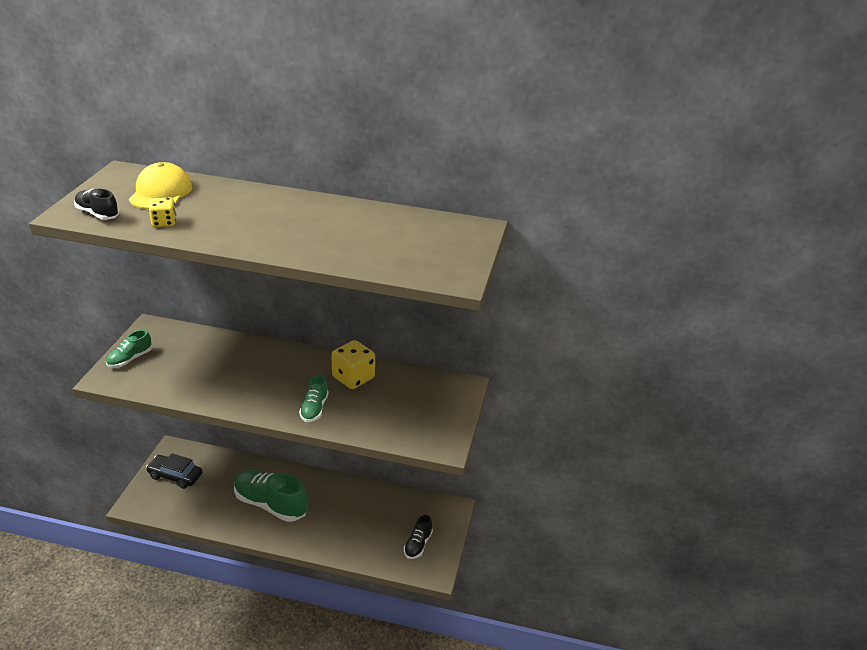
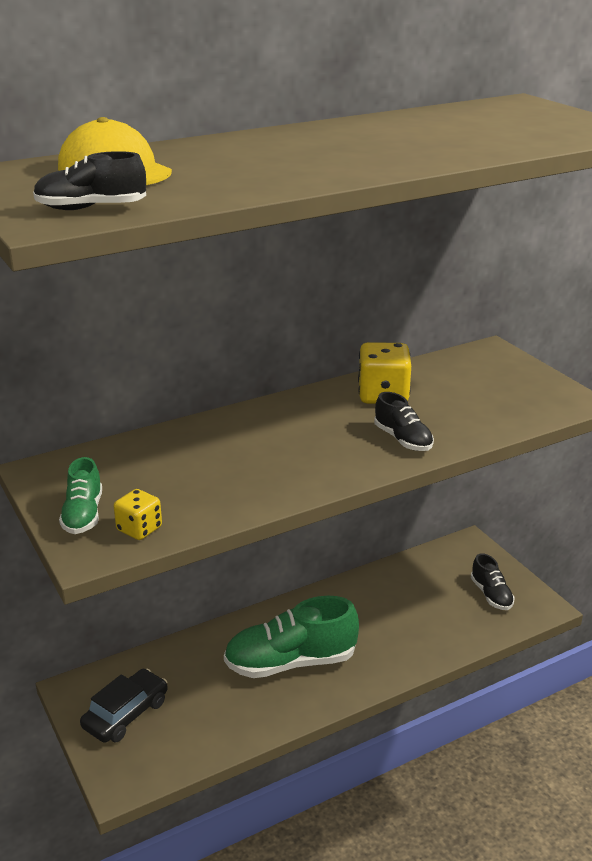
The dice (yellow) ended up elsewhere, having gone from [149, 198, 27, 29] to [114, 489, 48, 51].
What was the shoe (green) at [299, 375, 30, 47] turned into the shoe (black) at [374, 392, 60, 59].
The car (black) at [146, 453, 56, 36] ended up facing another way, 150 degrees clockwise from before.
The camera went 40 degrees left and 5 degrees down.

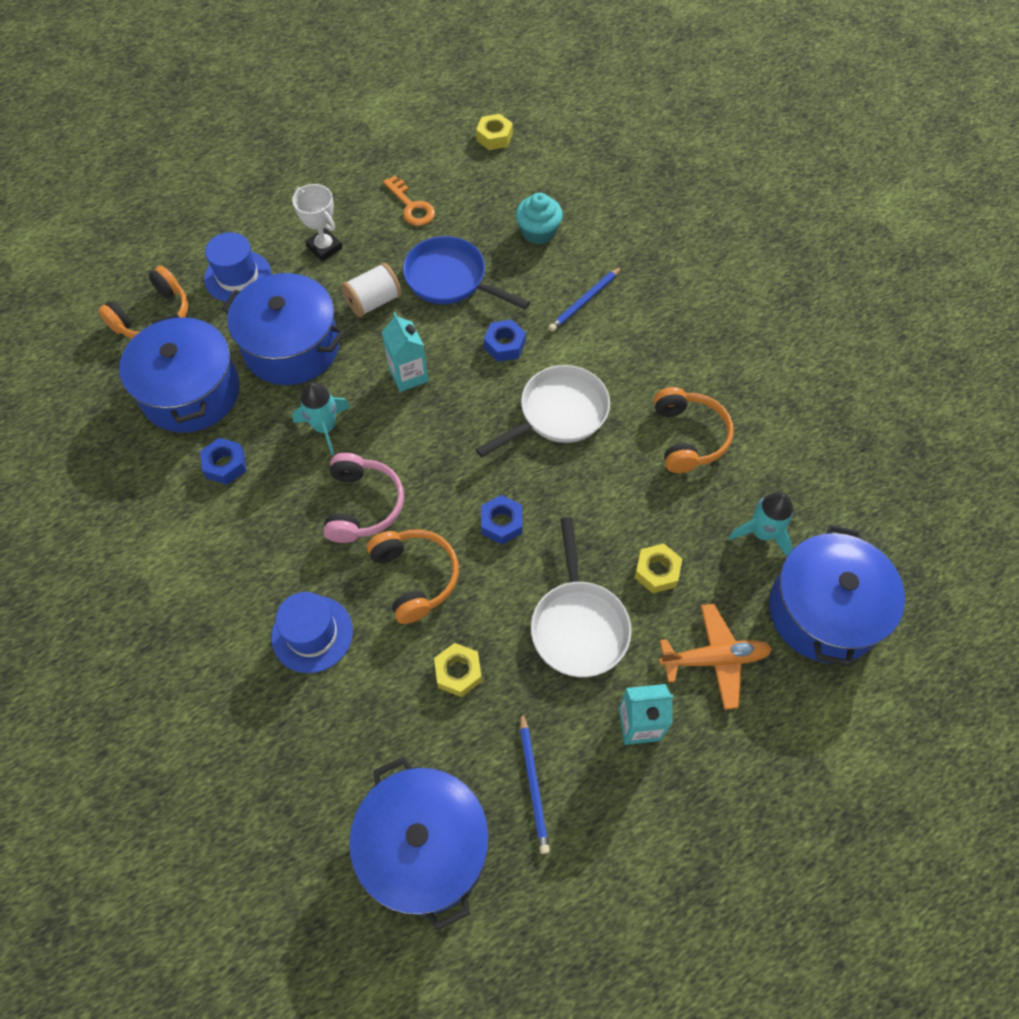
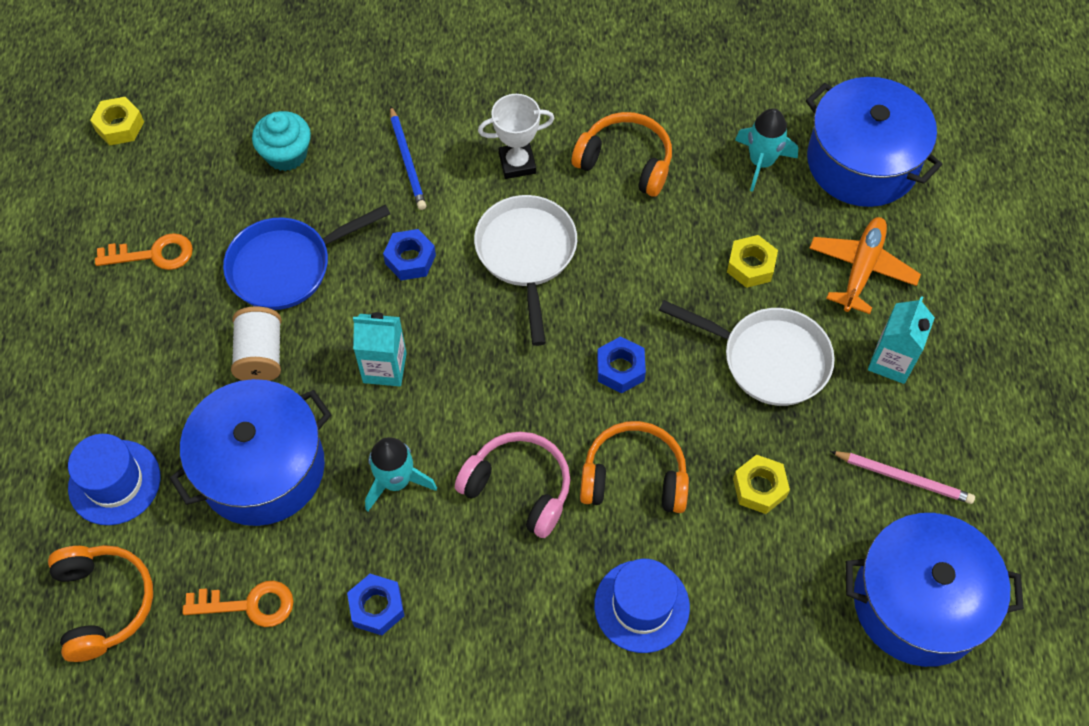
The trophy (white) ended up elsewhere, having gone from [292, 184, 50, 77] to [478, 94, 76, 85].
Where the pot (blue) stood at [119, 314, 121, 119], the key (orange) came to stand at [183, 581, 111, 46].
What was the pencil (blue) at [520, 711, 30, 143] turned into the pencil (pink) at [830, 451, 145, 53].
The camera went 60 degrees left and 0 degrees up.

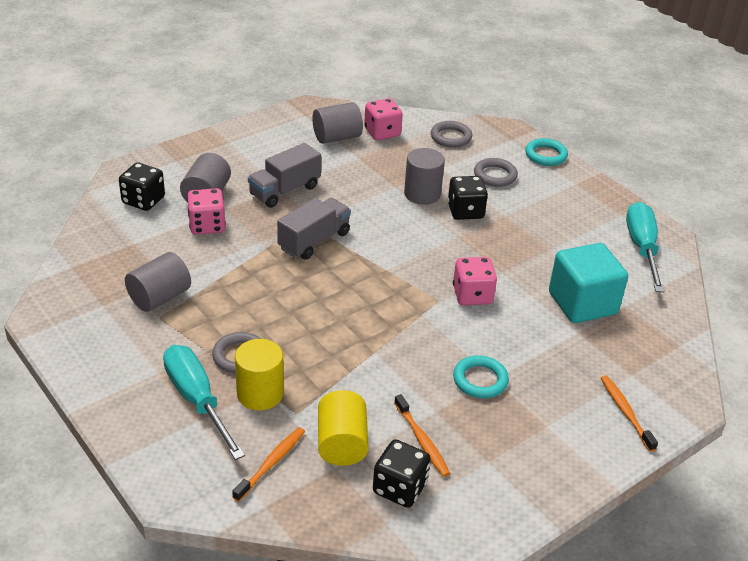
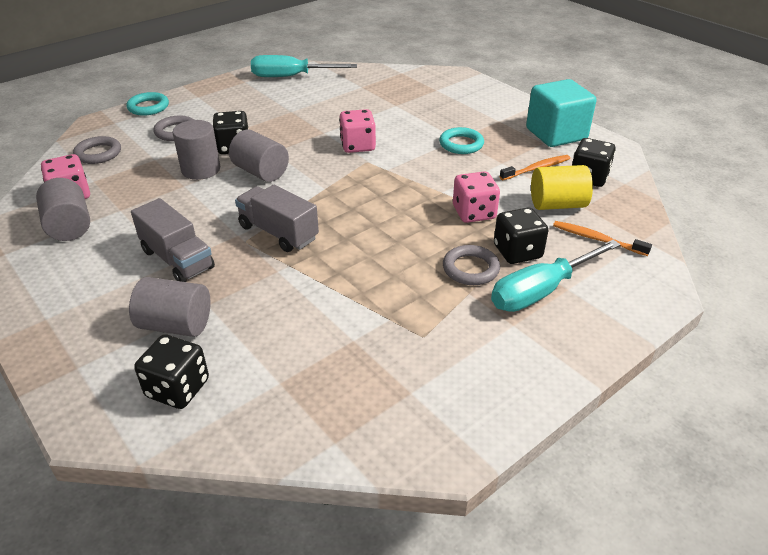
The second view lost the toothbrush (orange) at [601, 375, 57, 77].
The cylinder (grey) ended up elsewhere, having gone from [125, 252, 66, 60] to [229, 129, 60, 53].
The dice (pink) ended up elsewhere, having gone from [187, 188, 39, 47] to [453, 171, 47, 52].
The cube (turquoise) ended up elsewhere, having gone from [549, 243, 79, 80] to [526, 79, 70, 68].
Where the cylinder (yellow) stood at [235, 339, 49, 71], the dice (black) came to stand at [494, 208, 55, 56].
The camera went 90 degrees left and 0 degrees up.

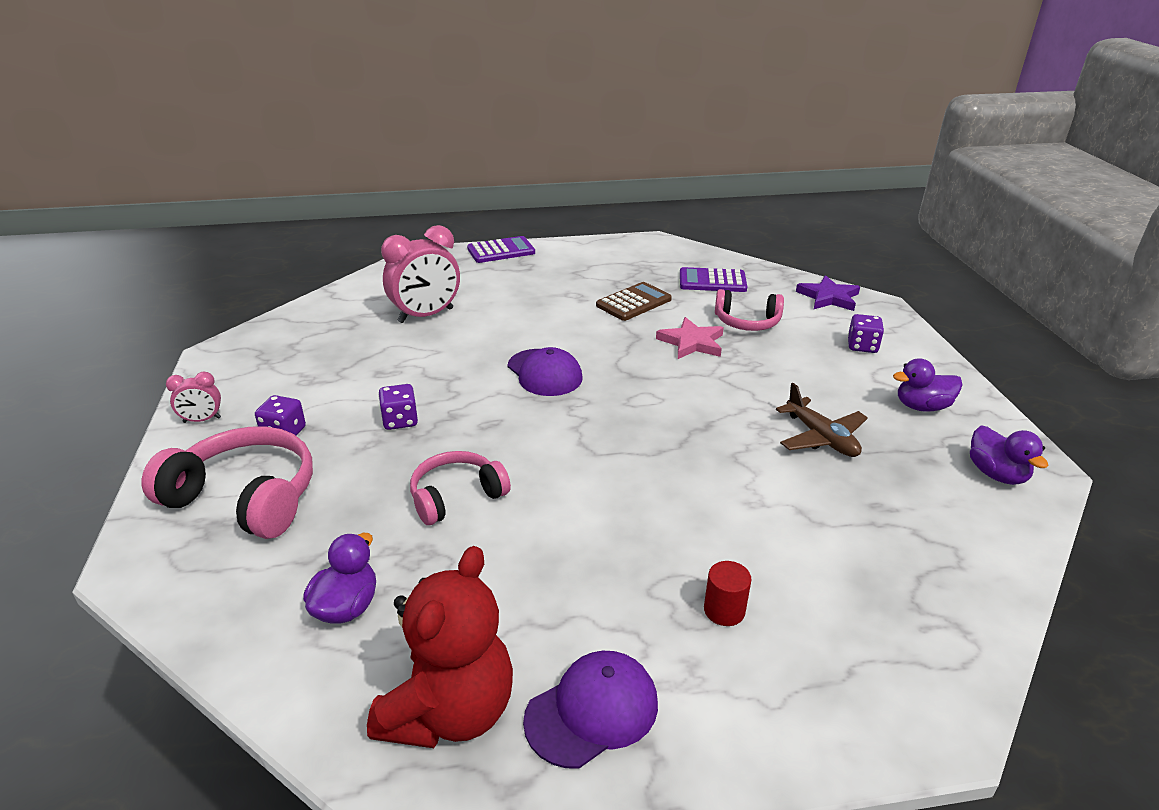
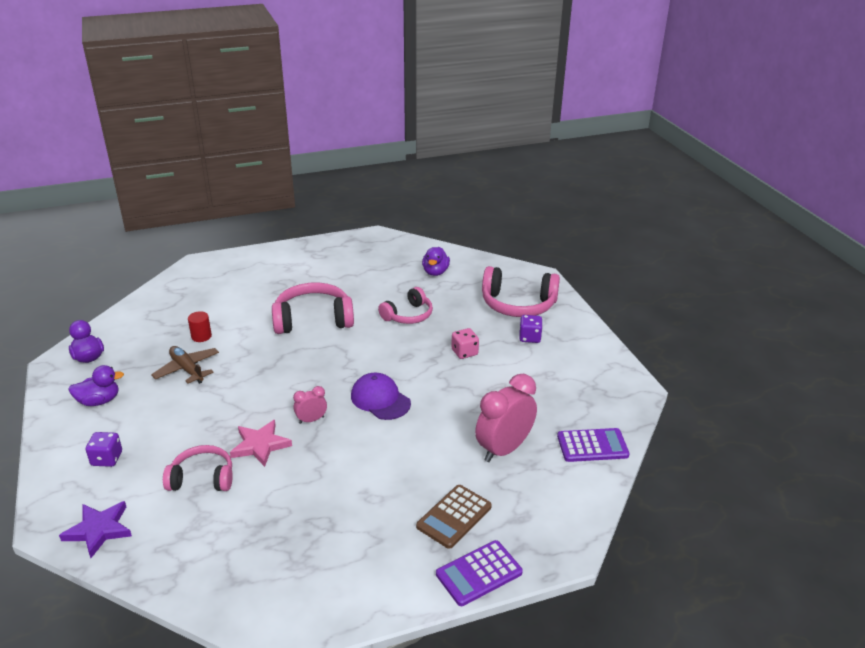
The second view lost the teddy bear (red) at [367, 546, 146, 202].
The second view lost the cap (purple) at [523, 651, 135, 118].
The second view gained the headphones (pink) at [272, 283, 82, 51].
The clock (pink) ended up elsewhere, having gone from [166, 372, 55, 51] to [293, 386, 34, 38].
The calculator (brown) ended up elsewhere, having gone from [596, 282, 76, 39] to [416, 485, 76, 64].
The calculator (purple) ended up elsewhere, having gone from [680, 267, 67, 25] to [557, 428, 73, 34].
The cylinder (red) ended up elsewhere, having gone from [704, 561, 48, 65] to [188, 311, 24, 31].
What was the dice (purple) at [378, 384, 40, 46] turned into the dice (pink) at [451, 328, 28, 31].
The camera went 170 degrees right and 0 degrees up.

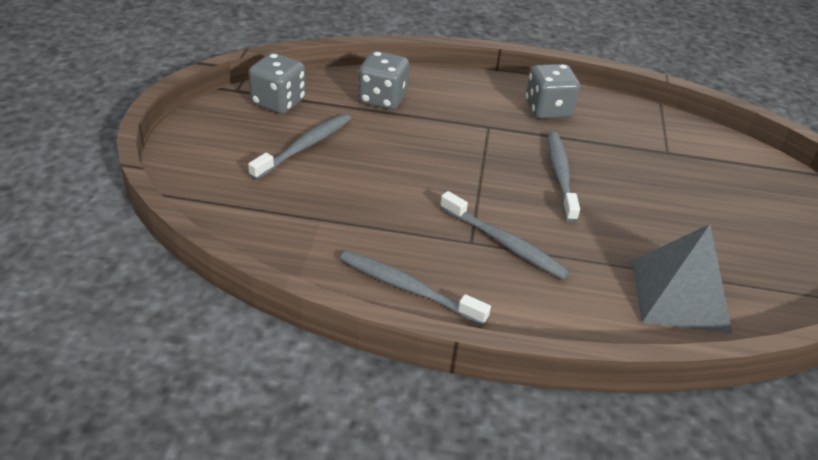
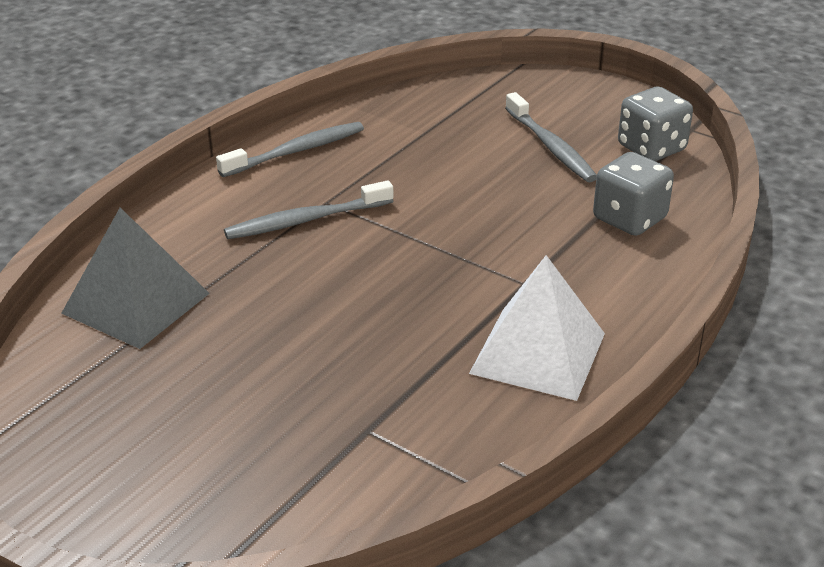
The second view lost the toothbrush (grey) at [548, 132, 32, 90].
Where the dice (grey) stood at [526, 64, 54, 55], the pyramid (white) came to stand at [469, 255, 136, 146].
The camera went 120 degrees right and 5 degrees down.

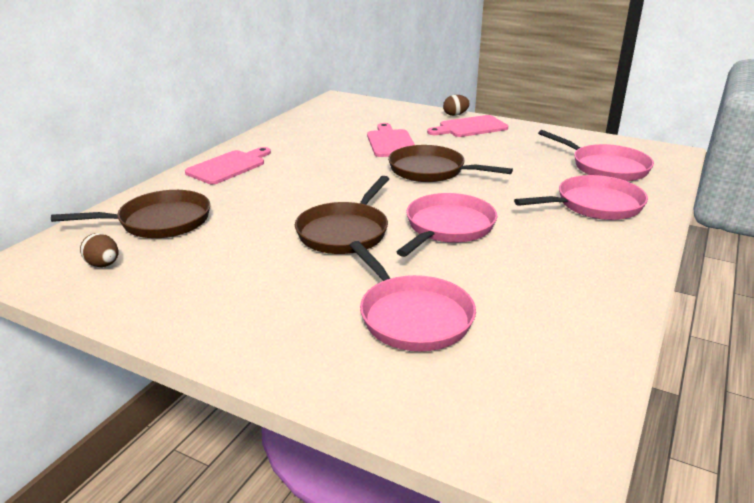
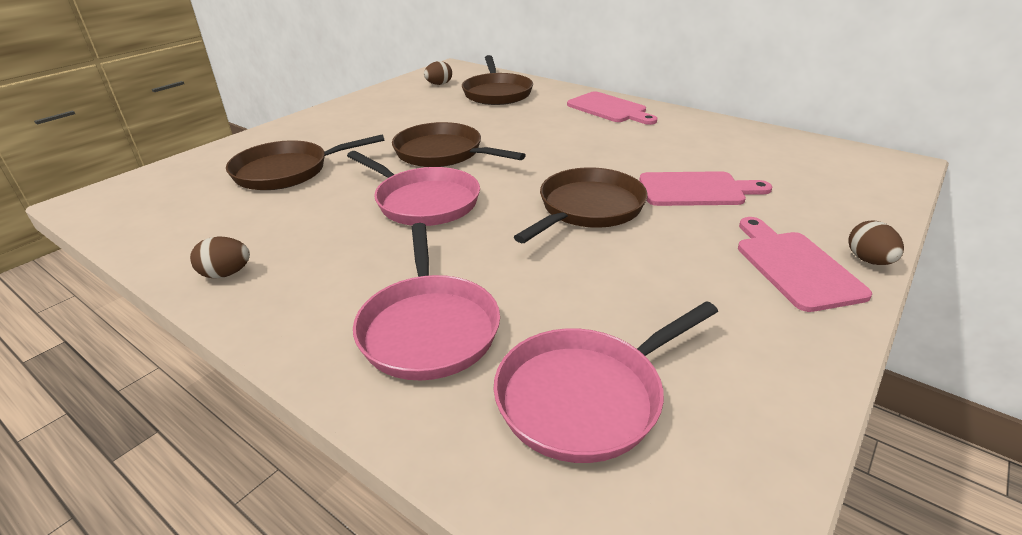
The second view gained the egg (brown) at [190, 237, 60, 41].
What was the pan (pink) at [349, 241, 127, 110] turned into the pan (brown) at [226, 134, 159, 56].
The camera went 100 degrees right and 5 degrees up.

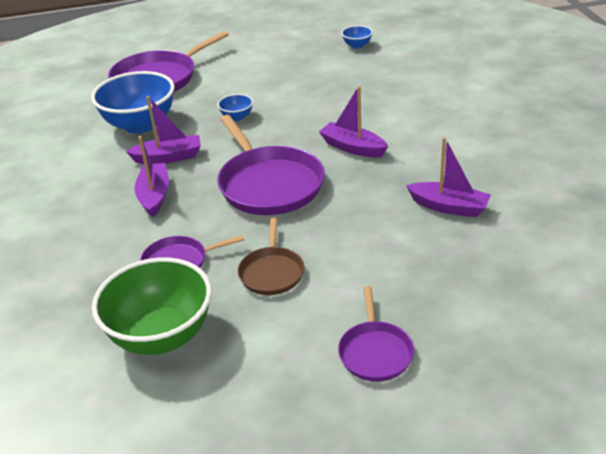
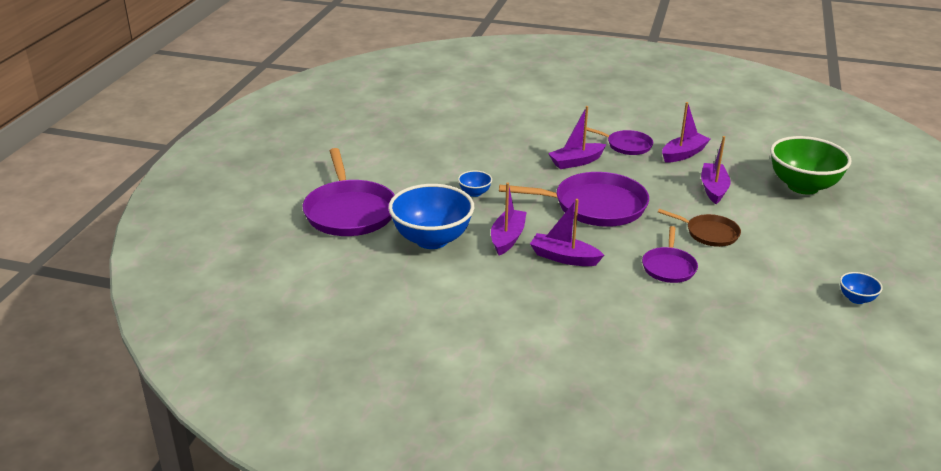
The second view gained the boat (purple) at [701, 136, 30, 68].
The bowl (green) ended up elsewhere, having gone from [92, 257, 120, 98] to [770, 136, 82, 59].
The pan (purple) ended up elsewhere, having gone from [338, 286, 76, 95] to [586, 127, 67, 28].
The bowl (blue) ended up elsewhere, having gone from [341, 25, 32, 24] to [840, 272, 43, 32].
The camera went 65 degrees left and 5 degrees down.

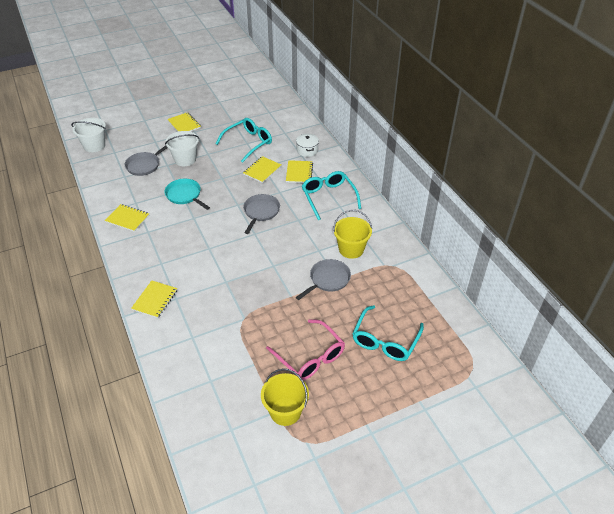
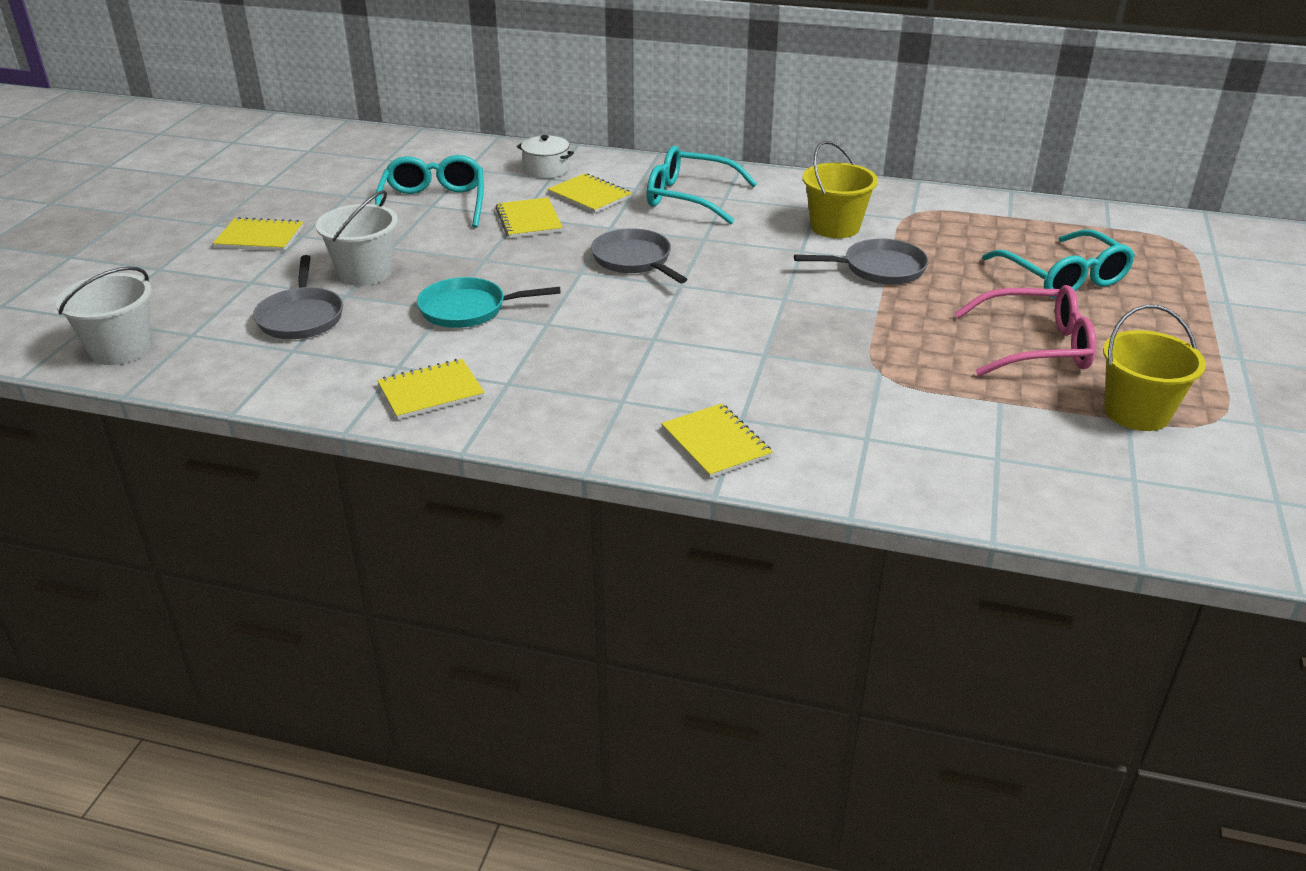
The pan (grey) at [296, 259, 55, 41] ended up facing another way, 90 degrees clockwise from before.
The camera went 50 degrees left and 10 degrees down.

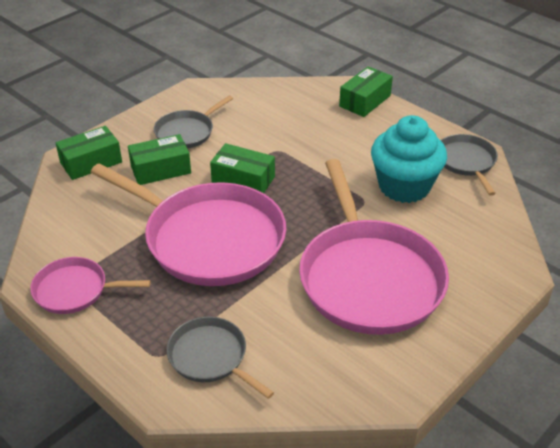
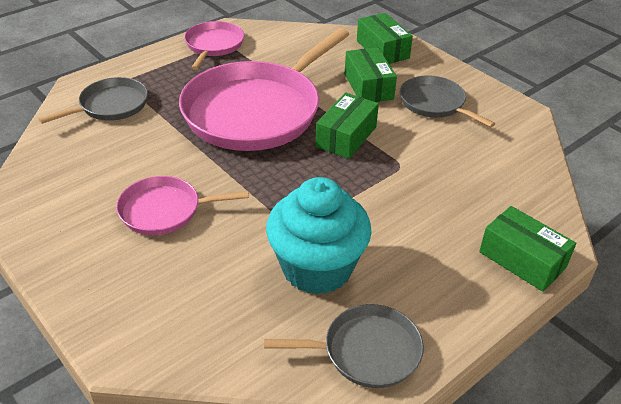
The size of the pan (pink) at [299, 159, 150, 176] changed by a factor of 0.50.
The camera went 95 degrees right and 0 degrees up.

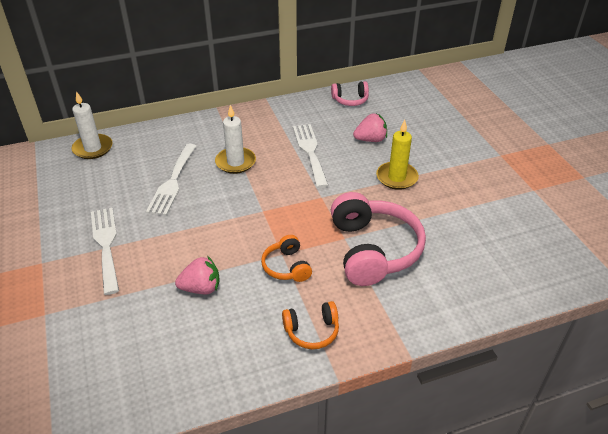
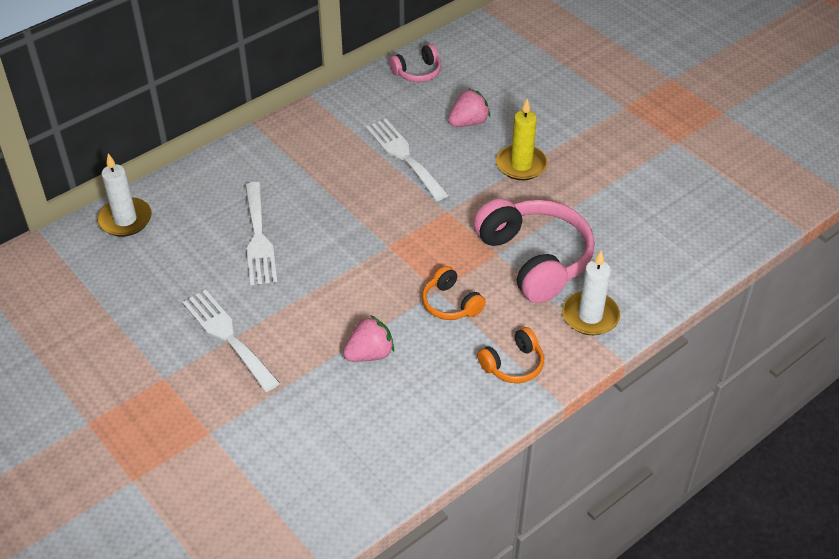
The candle (white) ended up elsewhere, having gone from [215, 105, 41, 69] to [562, 250, 58, 85].
The camera went 20 degrees left and 5 degrees up.

